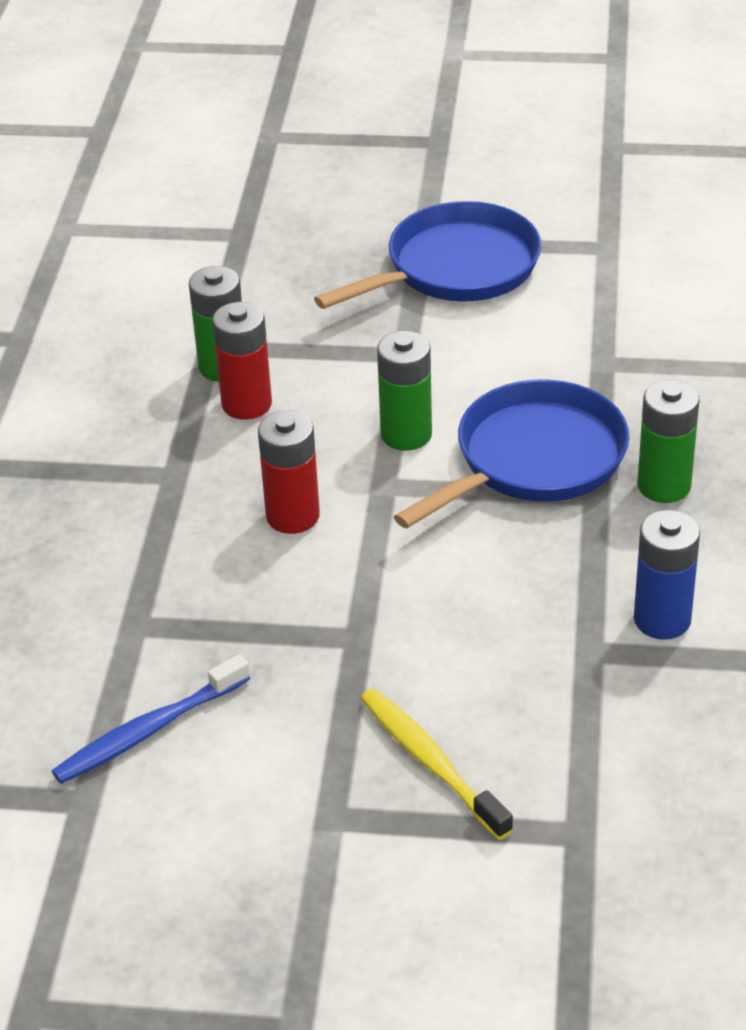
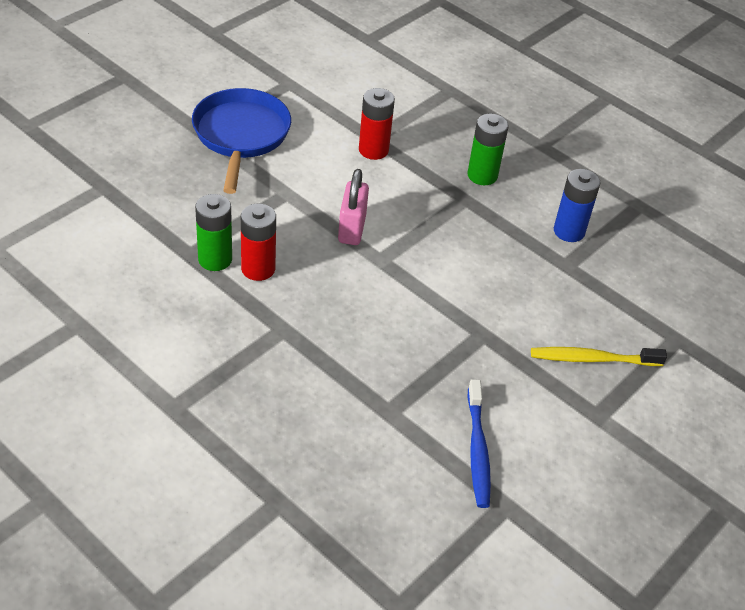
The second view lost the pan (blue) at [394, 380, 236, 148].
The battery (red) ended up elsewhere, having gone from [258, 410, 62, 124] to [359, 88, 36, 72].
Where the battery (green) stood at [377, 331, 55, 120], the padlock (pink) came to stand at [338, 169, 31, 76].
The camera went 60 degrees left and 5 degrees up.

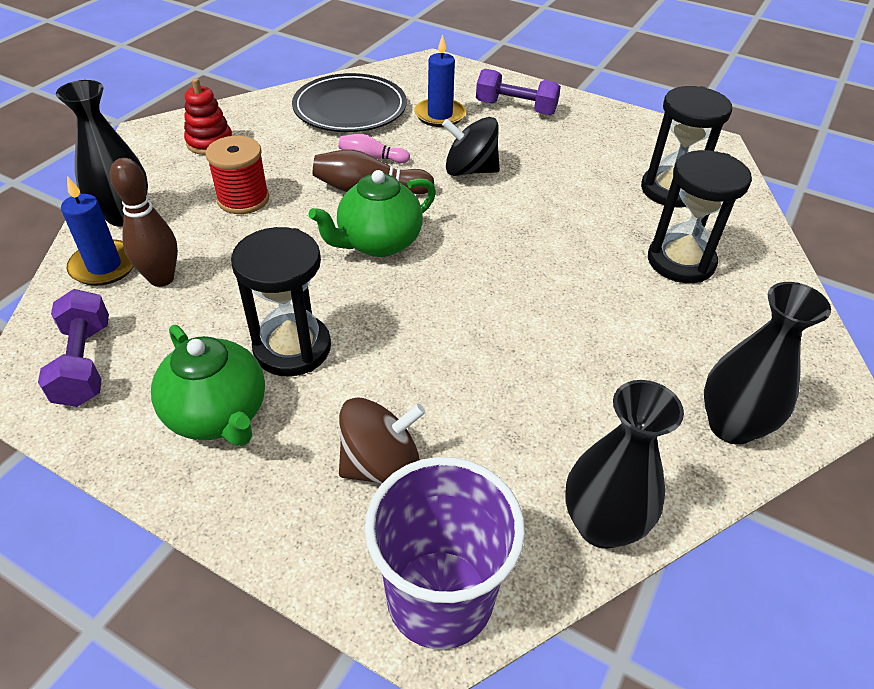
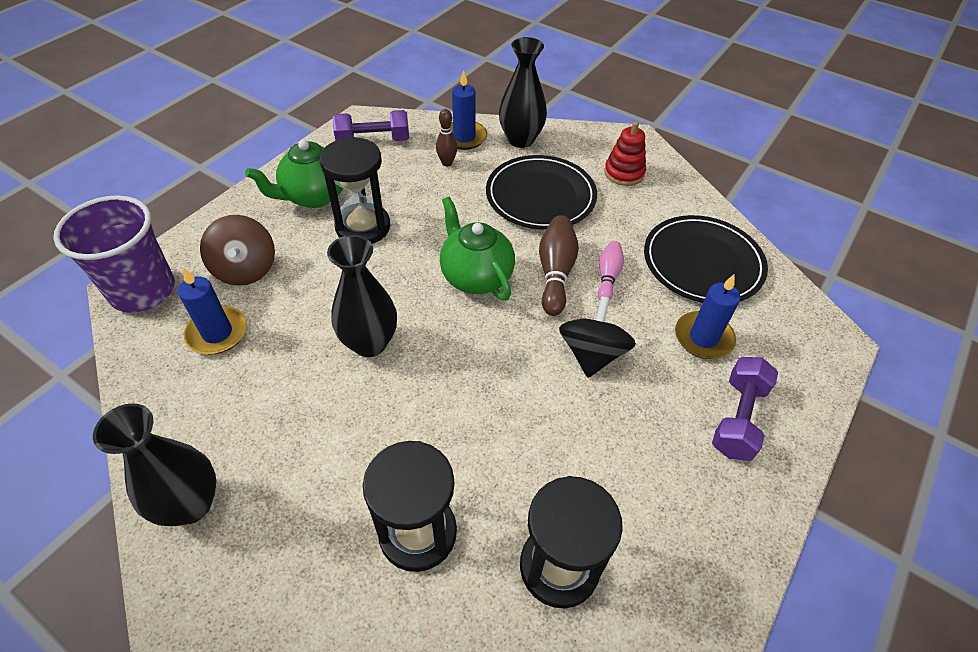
The second view gained the candle (blue) at [178, 267, 69, 87].
The vase (black) ended up elsewhere, having gone from [565, 380, 119, 169] to [327, 235, 70, 122].
Where the spool (red) stood at [205, 136, 64, 78], the plate (black) came to stand at [486, 155, 111, 75].
The size of the bowling pin (brown) at [110, 158, 68, 129] changed by a factor of 0.63.
The camera went 95 degrees right and 5 degrees up.

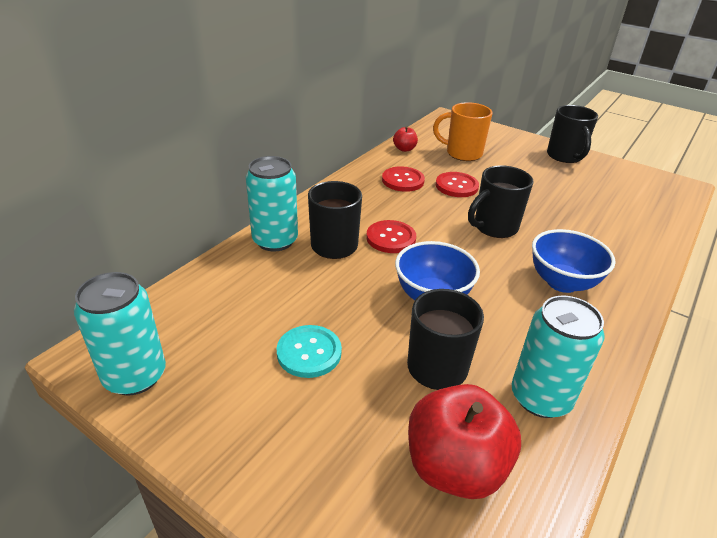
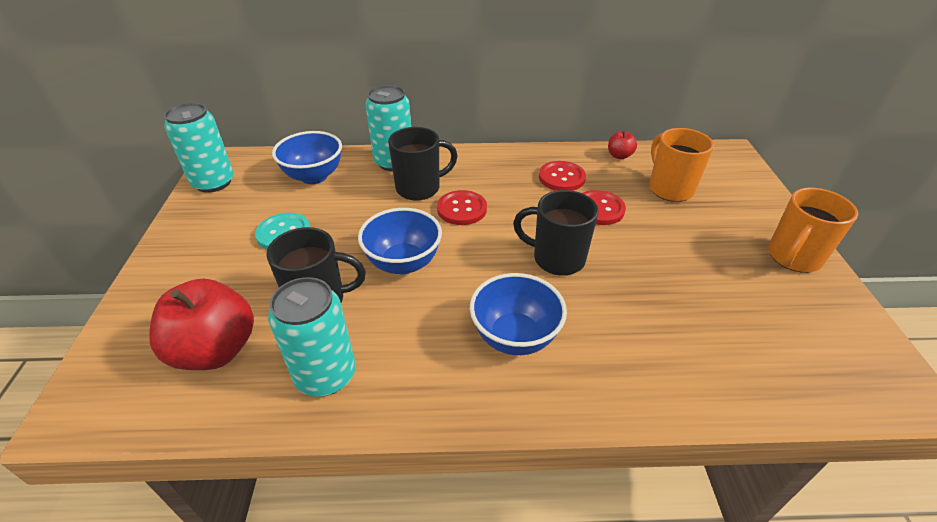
The second view gained the bowl (blue) at [272, 131, 70, 53].
What was the mug (black) at [547, 105, 51, 58] turned into the mug (orange) at [768, 188, 90, 85].
The camera went 55 degrees right and 5 degrees up.

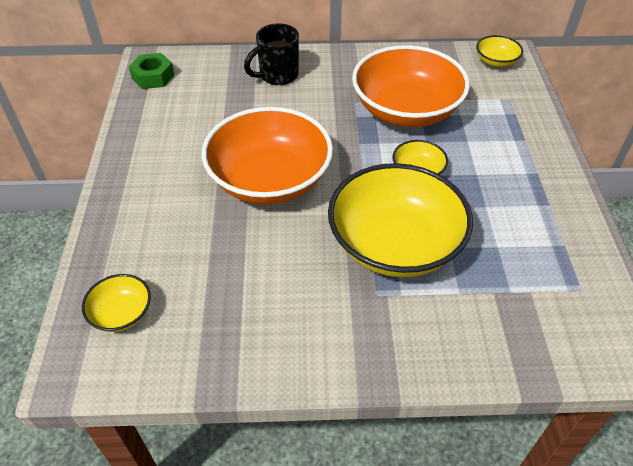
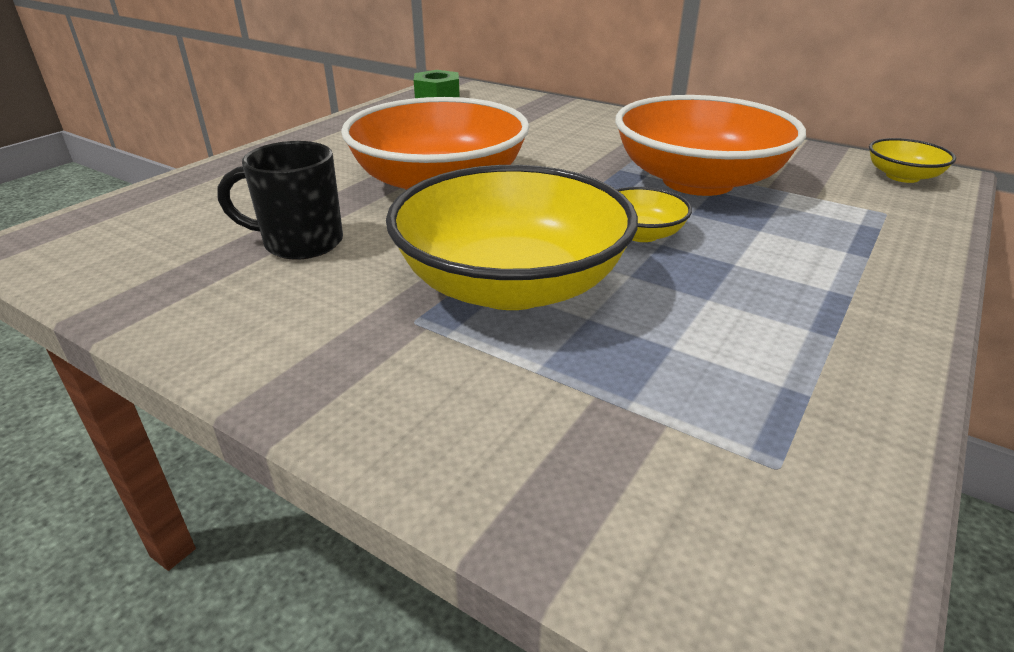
The second view lost the bowl (yellow) at [82, 274, 69, 58].
The mug (black) ended up elsewhere, having gone from [244, 23, 55, 62] to [217, 141, 126, 119].
The camera went 35 degrees right and 15 degrees down.

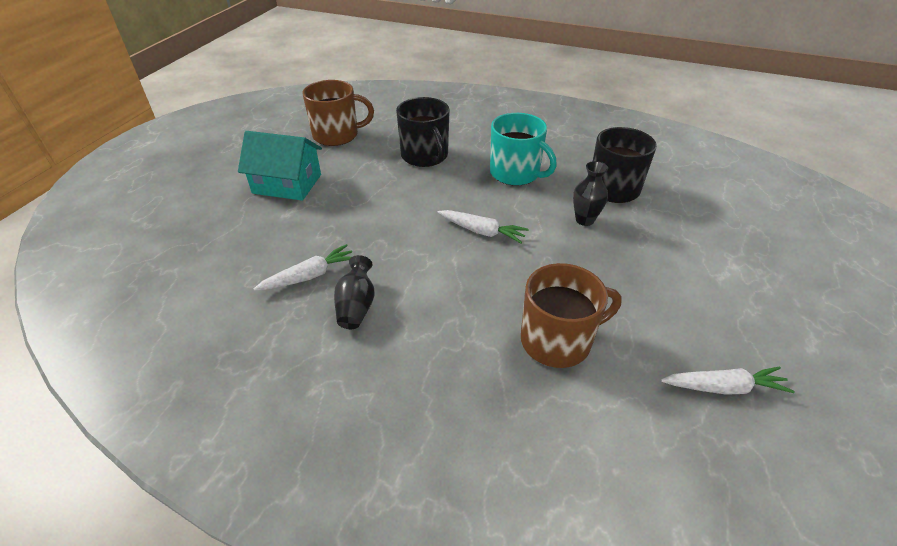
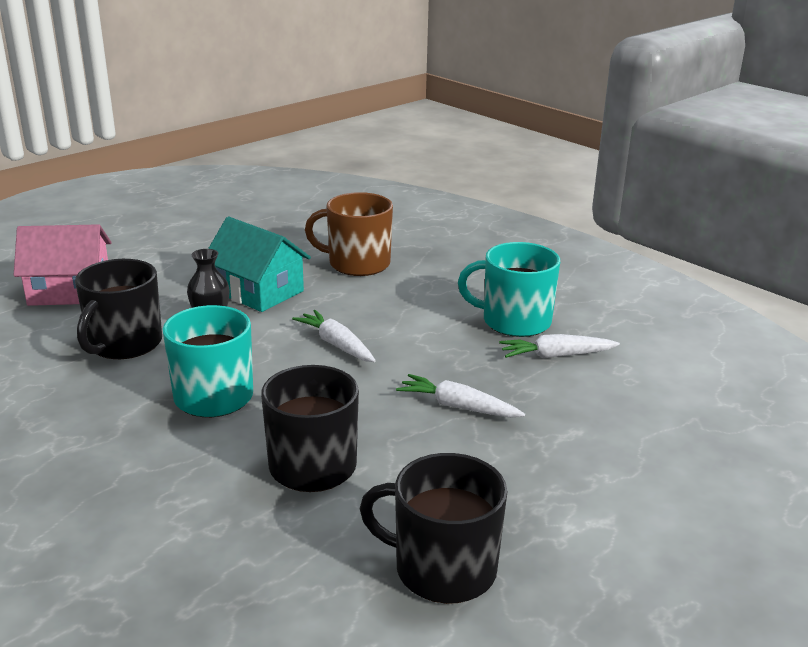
The second view gained the house (pink) at [14, 224, 97, 82].
The house (turquoise) ended up elsewhere, having gone from [238, 131, 84, 70] to [208, 217, 103, 95].
The carrot (white) ended up elsewhere, having gone from [661, 366, 134, 29] to [396, 374, 129, 44].
Where the vase (black) stood at [334, 255, 41, 74], the mug (turquoise) came to stand at [458, 242, 102, 95].
What was the mug (brown) at [302, 80, 72, 66] turned into the mug (black) at [360, 453, 147, 151].
The camera went 155 degrees left and 15 degrees down.

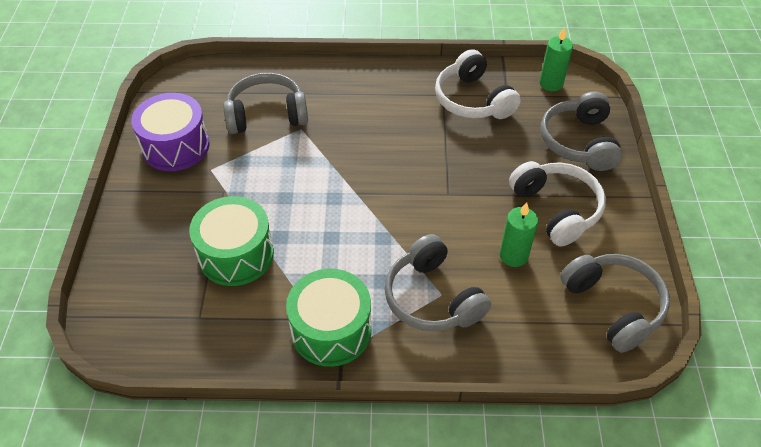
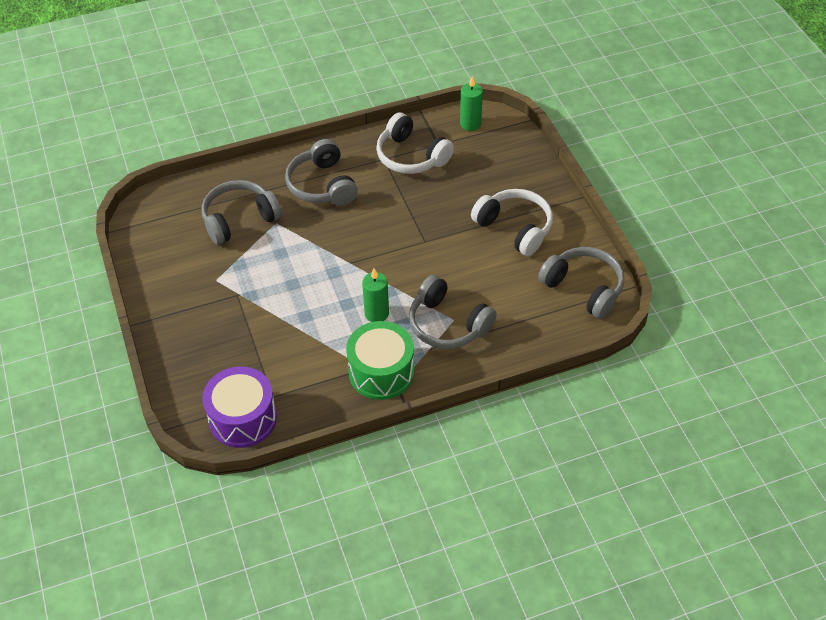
The second view lost the drum (green) at [189, 196, 85, 90].
The drum (purple) ended up elsewhere, having gone from [131, 93, 79, 78] to [202, 366, 75, 82].
The candle (green) ended up elsewhere, having gone from [500, 202, 38, 65] to [362, 268, 27, 54].
The headphones (grey) ended up elsewhere, having gone from [541, 91, 81, 80] to [285, 139, 73, 66].
The camera went 20 degrees left and 0 degrees up.

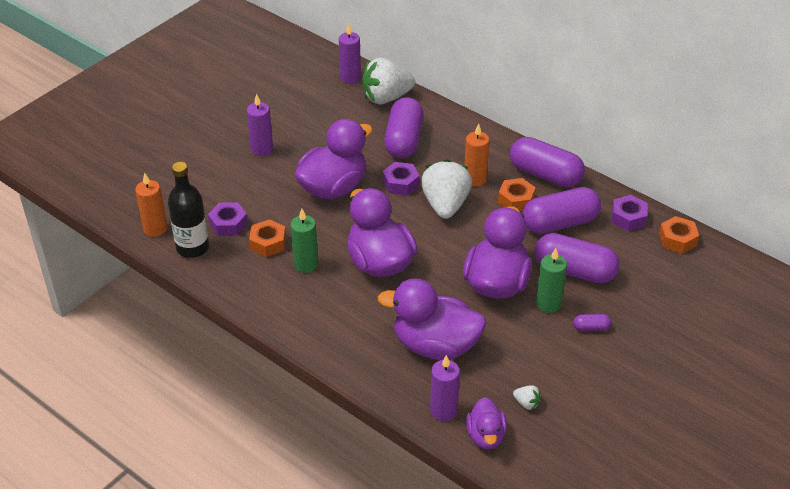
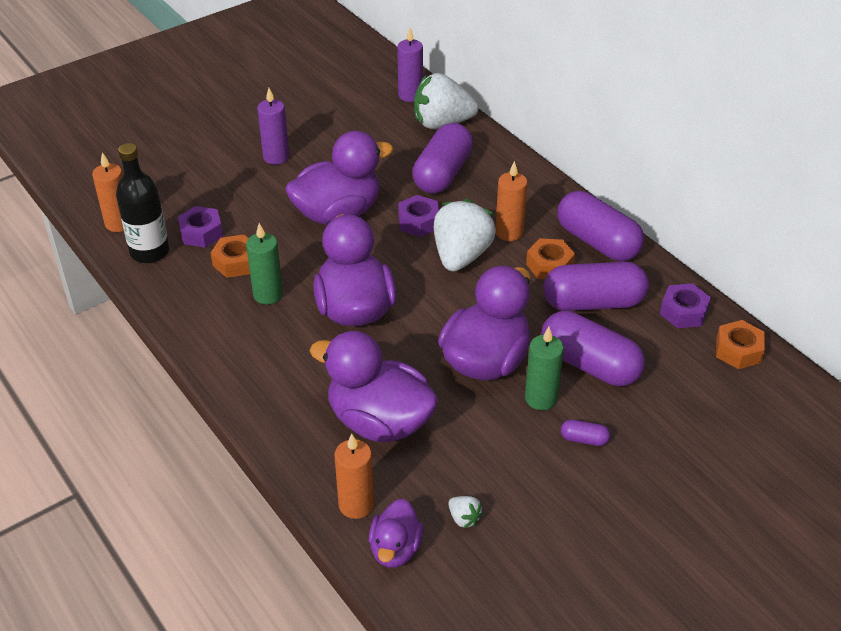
What was the candle (purple) at [430, 355, 30, 66] turned into the candle (orange) at [334, 434, 40, 85].
The camera went 15 degrees right and 0 degrees up.

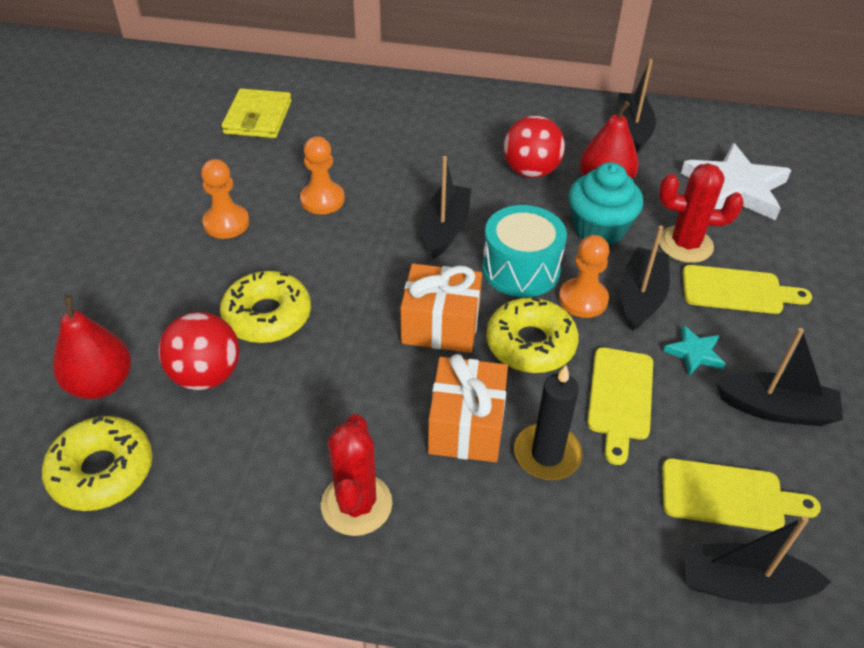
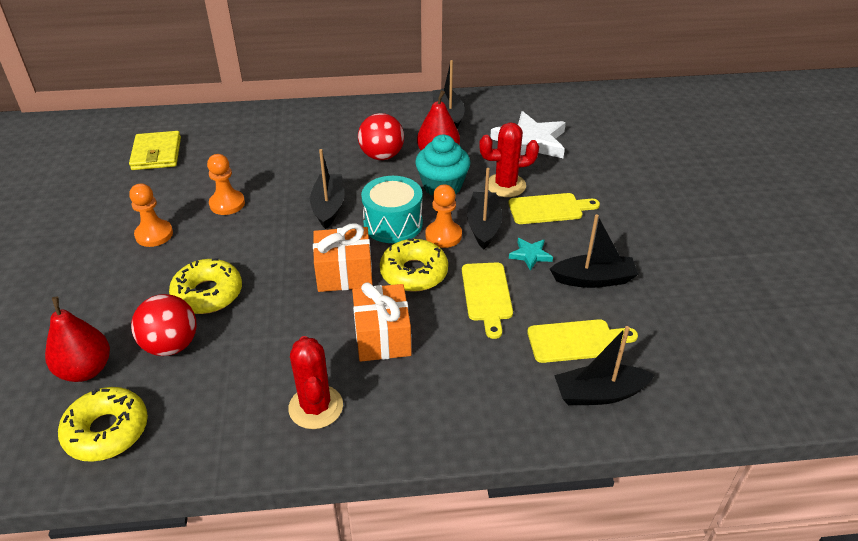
The second view lost the candle (black) at [514, 365, 69, 115].
The camera went 15 degrees left and 5 degrees down.

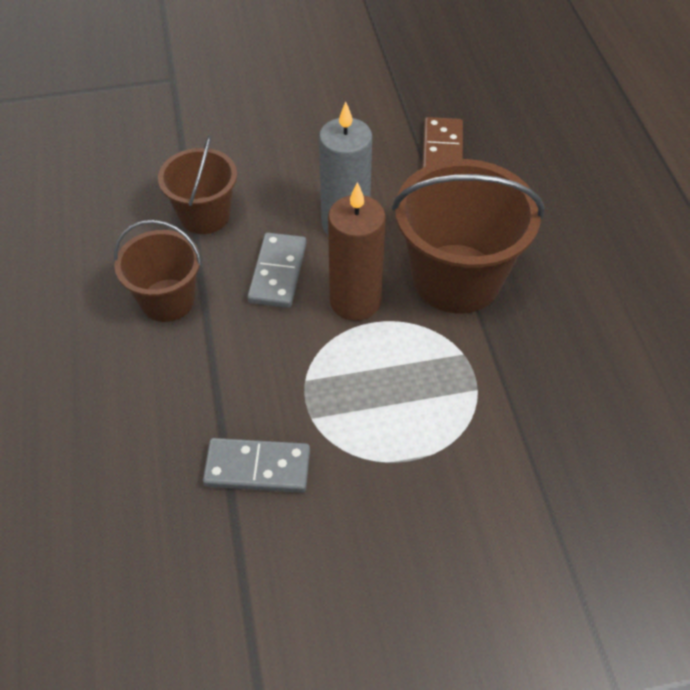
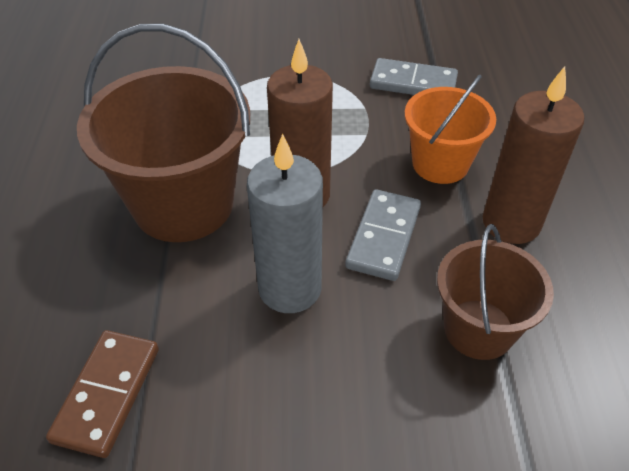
The second view gained the bucket (orange) at [404, 75, 92, 109].
Where the bucket (brown) stood at [114, 220, 88, 102], the candle (brown) came to stand at [483, 66, 101, 178].
The camera went 170 degrees left and 5 degrees down.

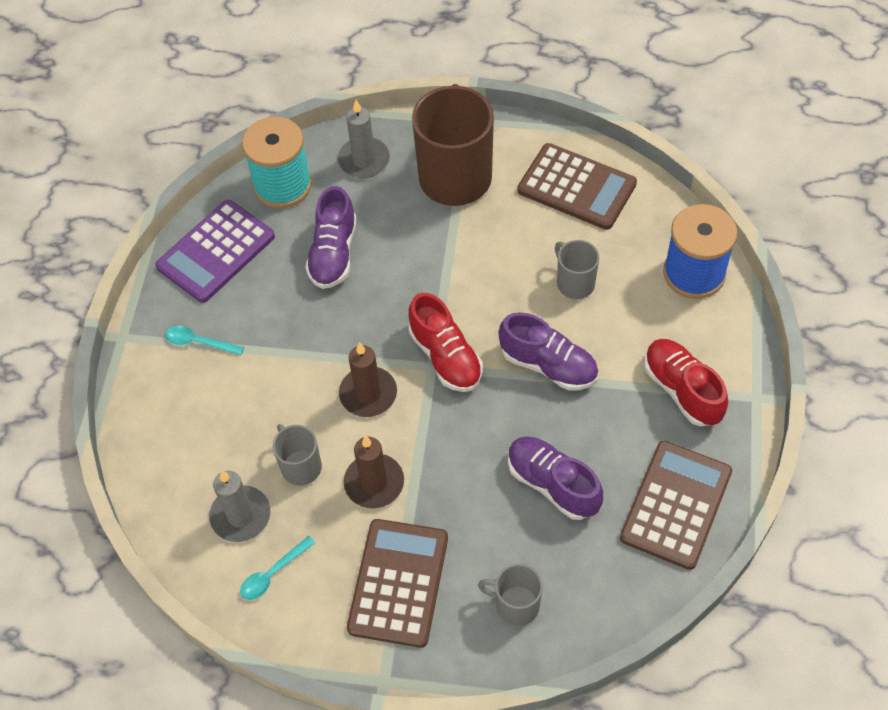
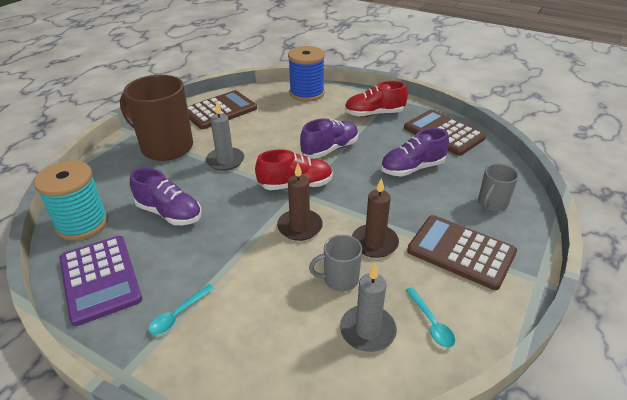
The second view lost the mug (grey) at [555, 240, 44, 59].
The candle (grey) ended up elsewhere, having gone from [338, 100, 52, 78] to [206, 102, 38, 69].
The camera went 70 degrees left and 20 degrees down.

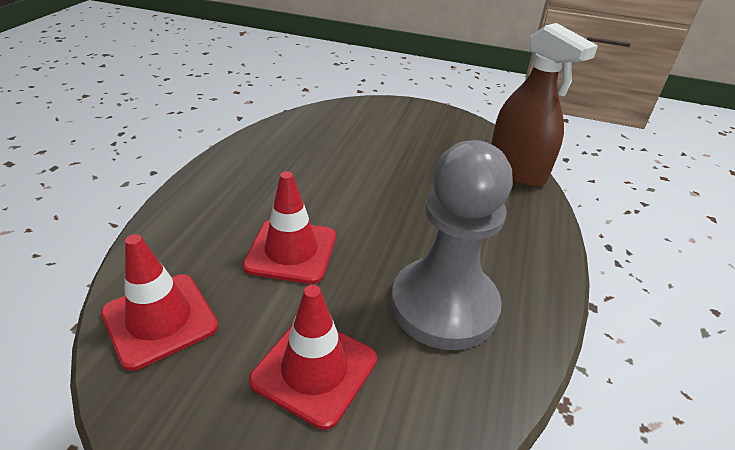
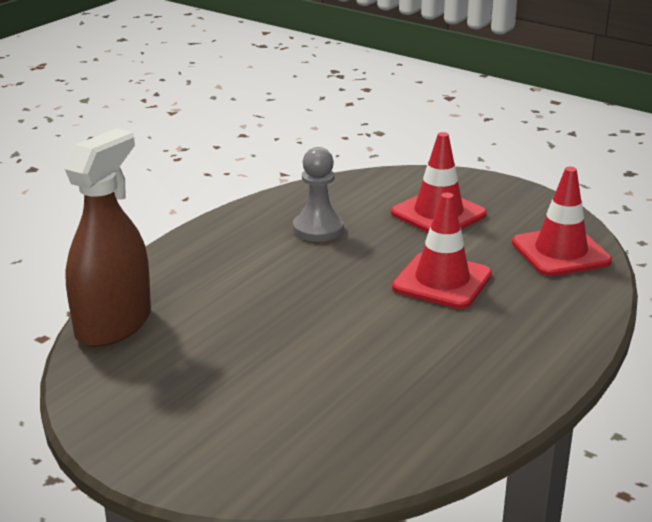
The spray bottle (brown) at [491, 23, 107, 164] ended up facing another way, 45 degrees clockwise from before.
The size of the pawn (grey) at [391, 140, 122, 210] changed by a factor of 0.55.
The camera went 160 degrees left and 10 degrees down.

